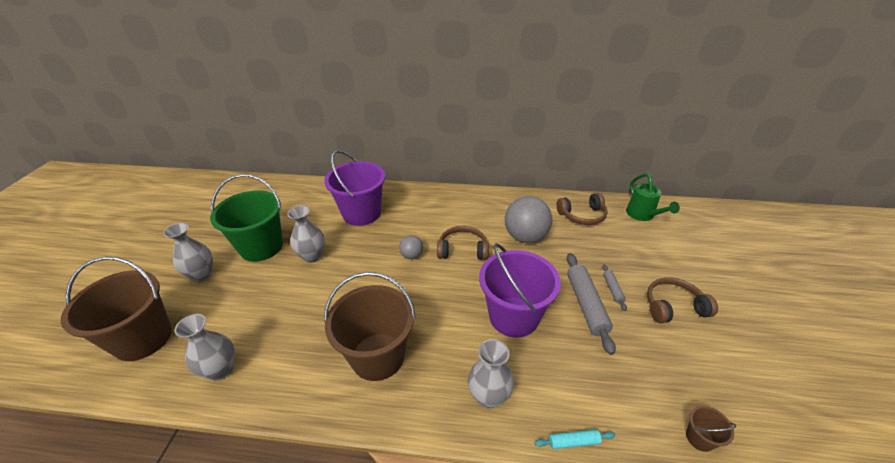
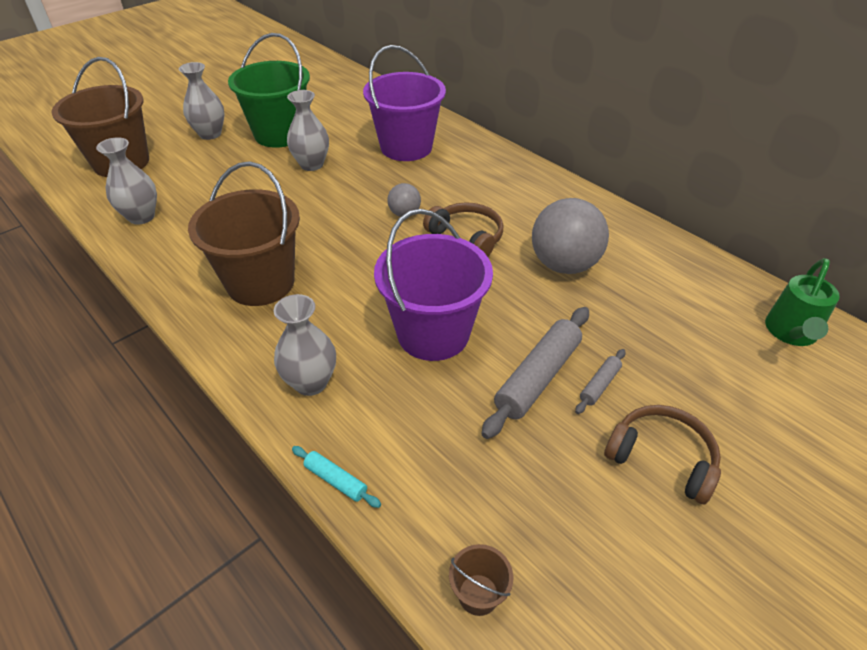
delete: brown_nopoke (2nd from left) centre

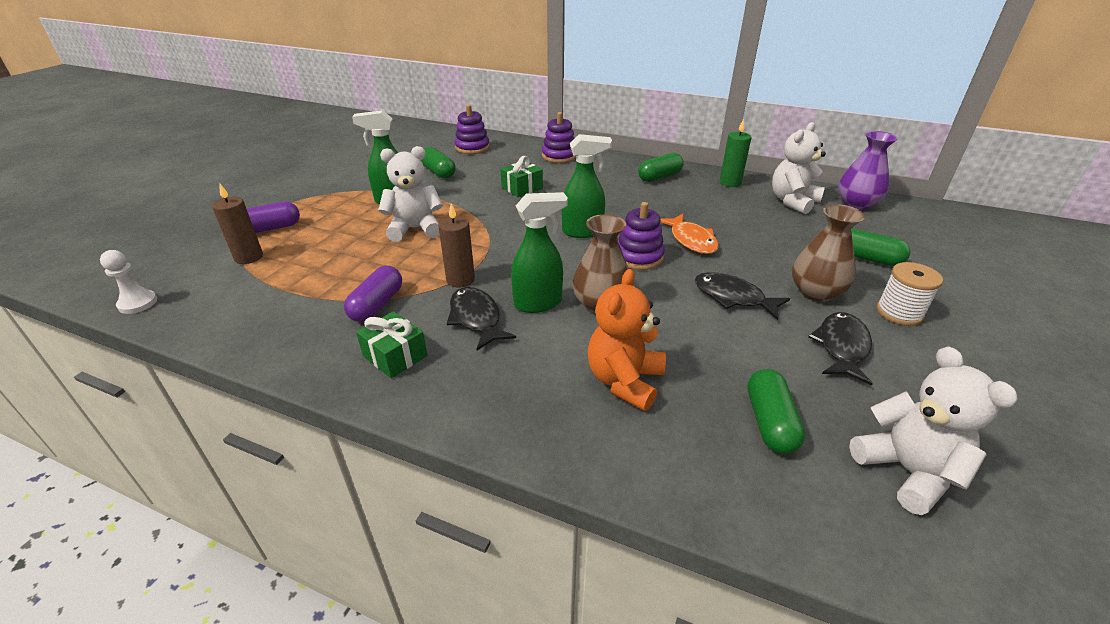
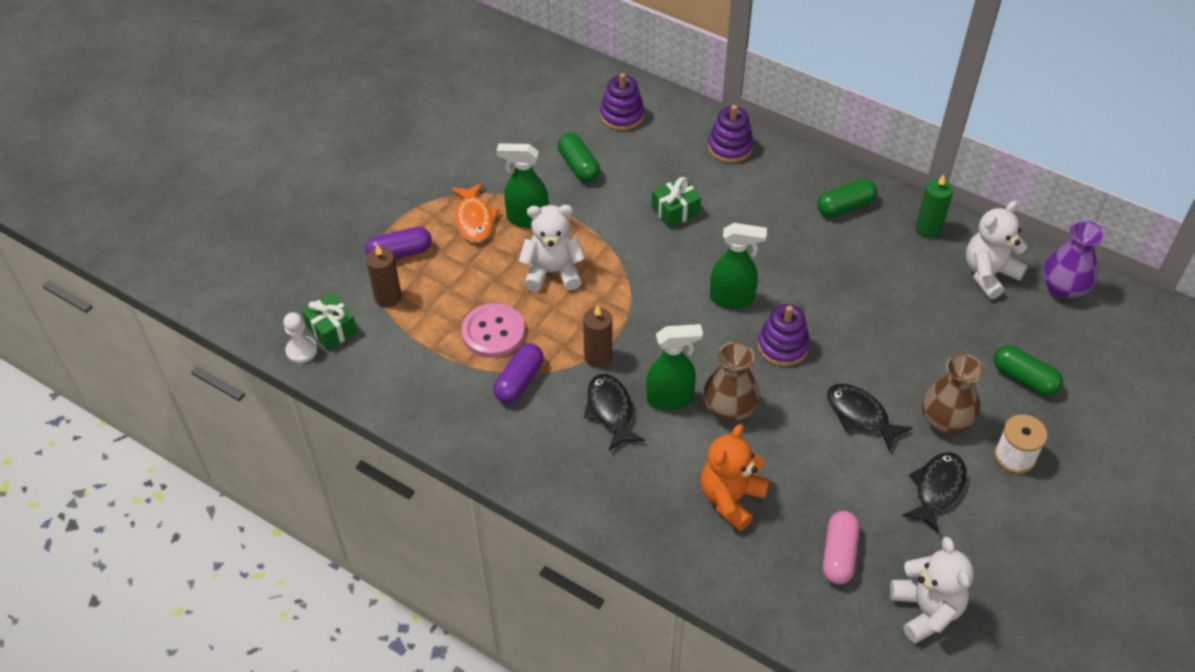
insert: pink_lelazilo centre
move: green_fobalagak (1st from left) centre to middle left; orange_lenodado centre to top centre
recolor: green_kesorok (3rd from left) middle right to pink_kesorok bottom right

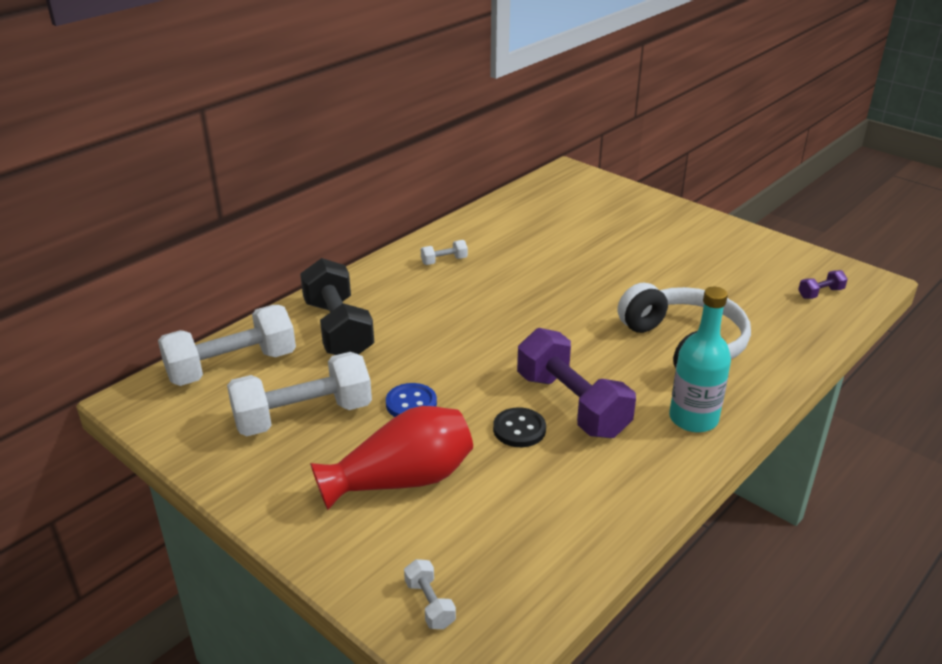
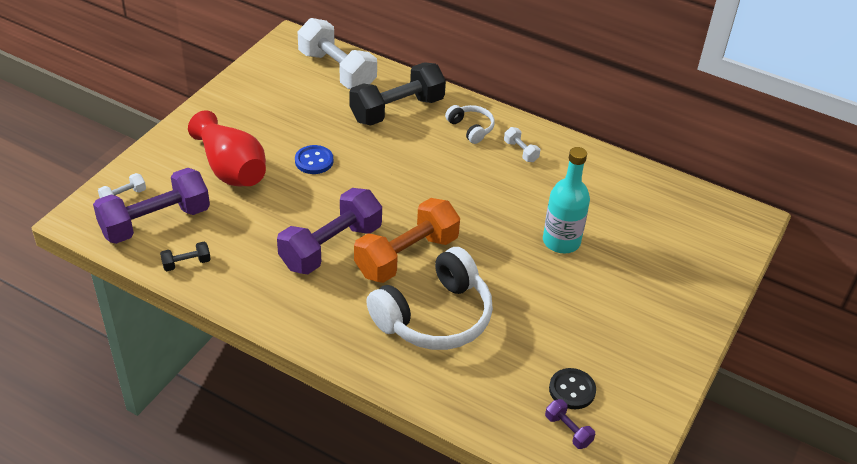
delete: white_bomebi (2nd from left) middle left
insert: purple_bomebi (1st from left) middle left; black_bomebi (1st from left) middle left; orange_bomebi centre; white_nopoke (2nd from left) top centre
move: black_lelazilo centre to bottom right; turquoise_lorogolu middle right to centre

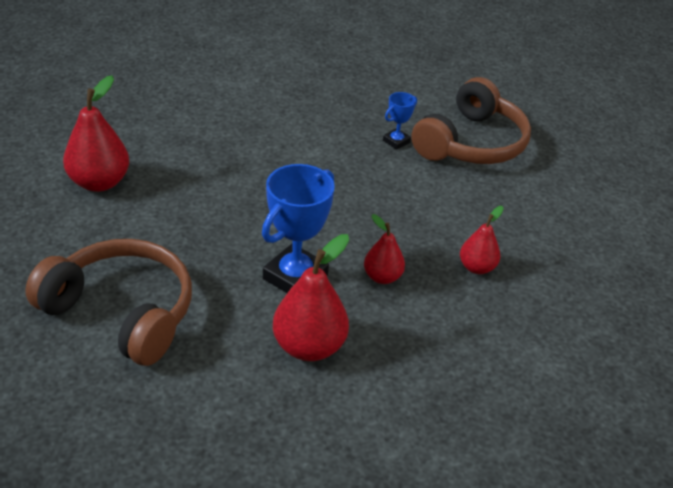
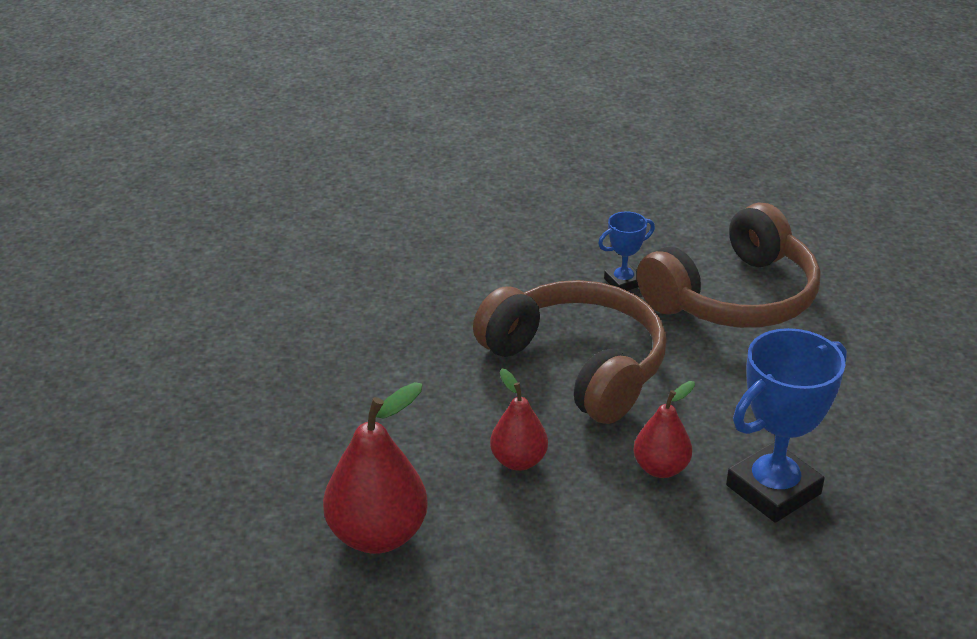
delete: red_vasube (1st from left) top left
move: brown_nopoke (1st from left) middle left to centre; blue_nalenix (1st from left in the first image) centre to blue_nalenix (2nd from left) middle right

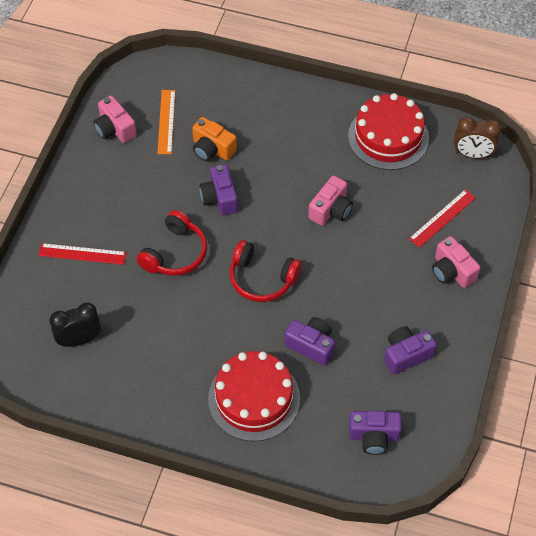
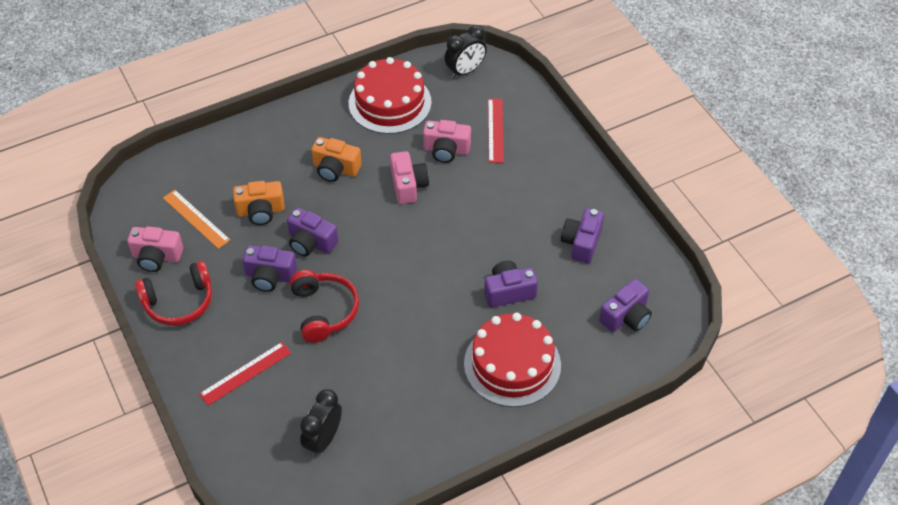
insert: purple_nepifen (1st from left) middle left; orange_nepifen (2nd from left) top centre
move: red_nopoke (2nd from left in the first image) centre to red_nopoke (1st from left) middle left; pink_nepifen (3rd from left) middle right to top centre
recolor: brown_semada top right to black_semada (2nd from left) top centre

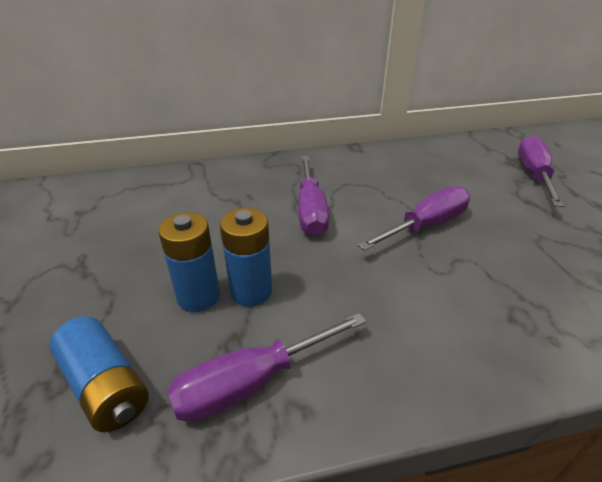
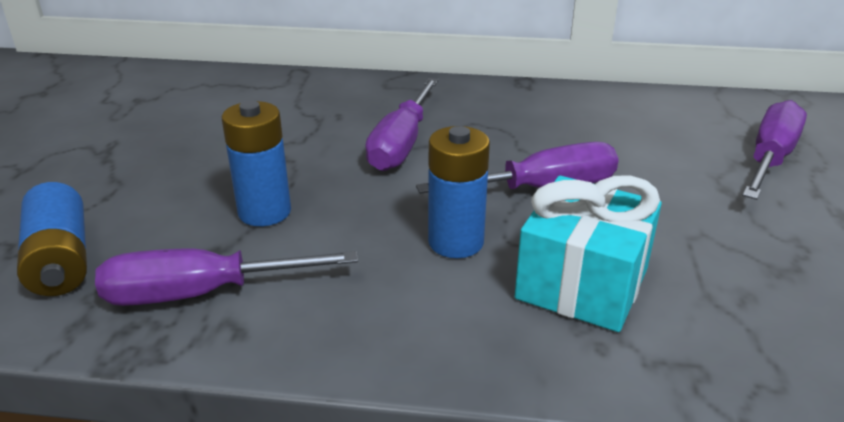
insert: turquoise_fobalagak middle right
move: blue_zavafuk (2nd from left in the first image) middle left to blue_zavafuk (3rd from left) centre

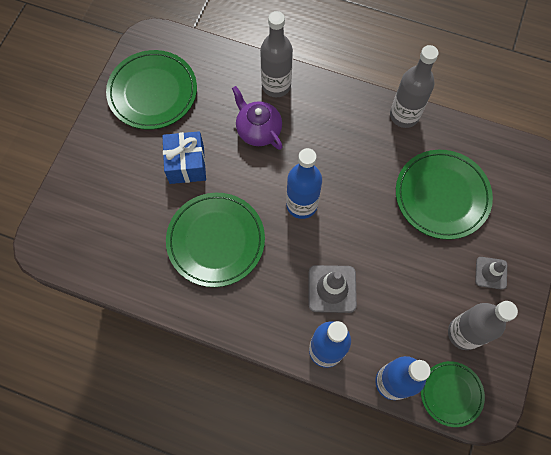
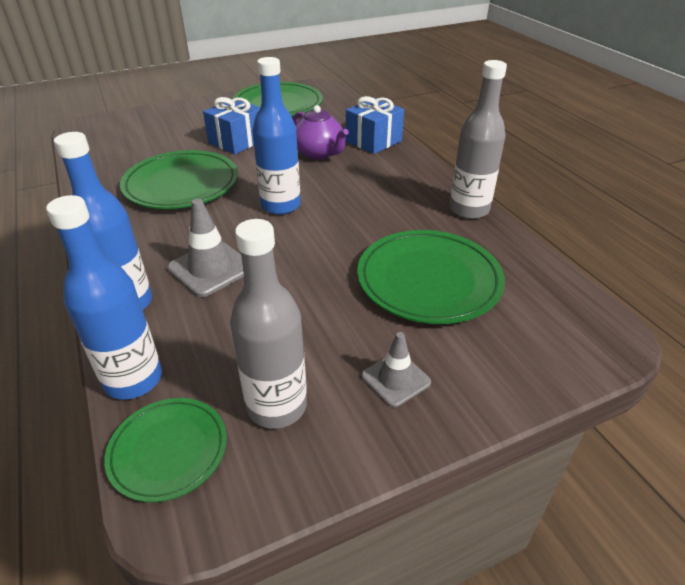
replace: grey_lorogolu (1st from left) top centre to blue_fobalagak (2nd from left) top centre
rotate: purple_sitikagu top centre = top centre 135 degrees clockwise

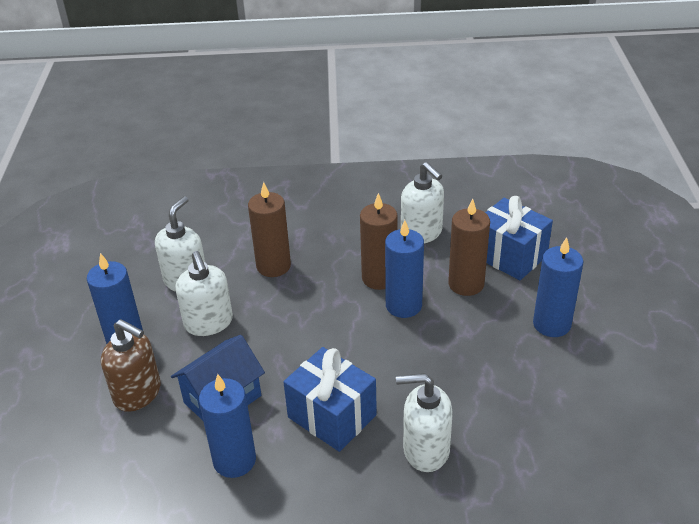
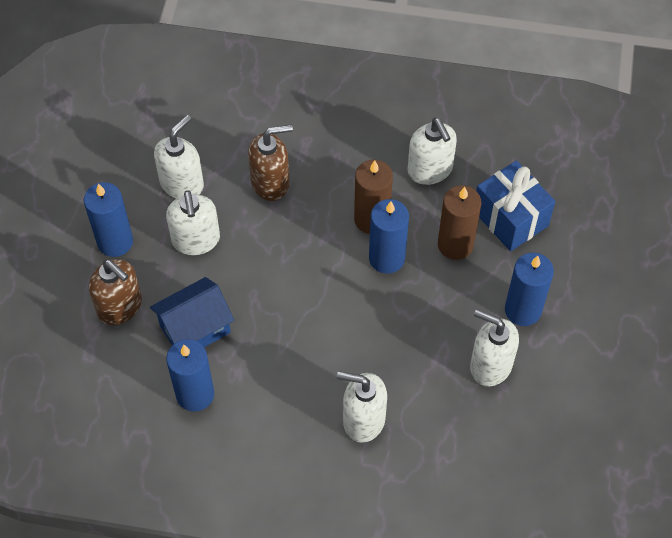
delete: blue_fobalagak (1st from left) bottom centre
insert: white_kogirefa (5th from left) middle right
replace: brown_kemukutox (1st from left) centre to brown_kogirefa (2nd from left) top centre

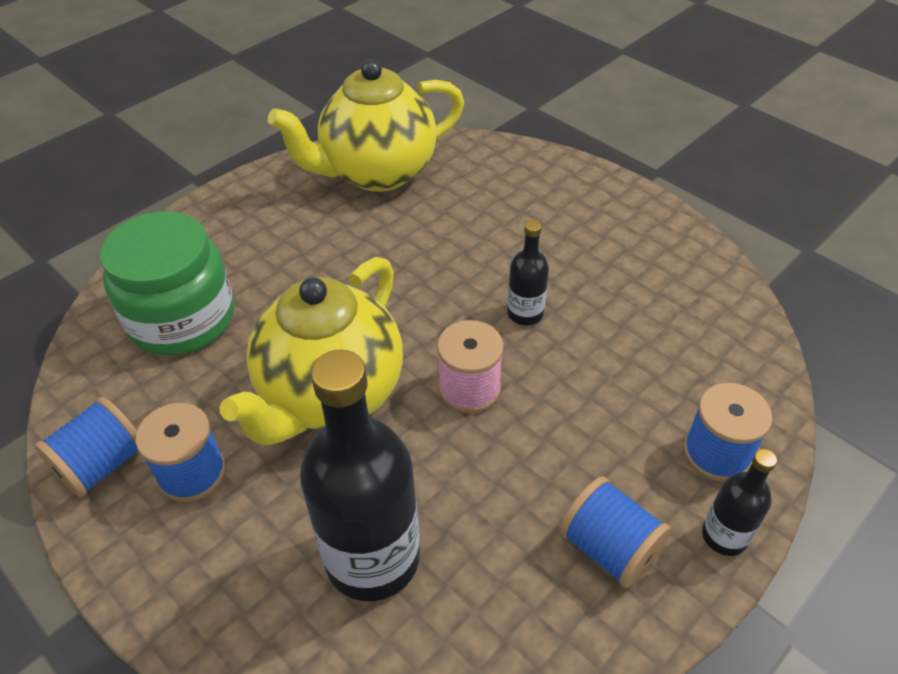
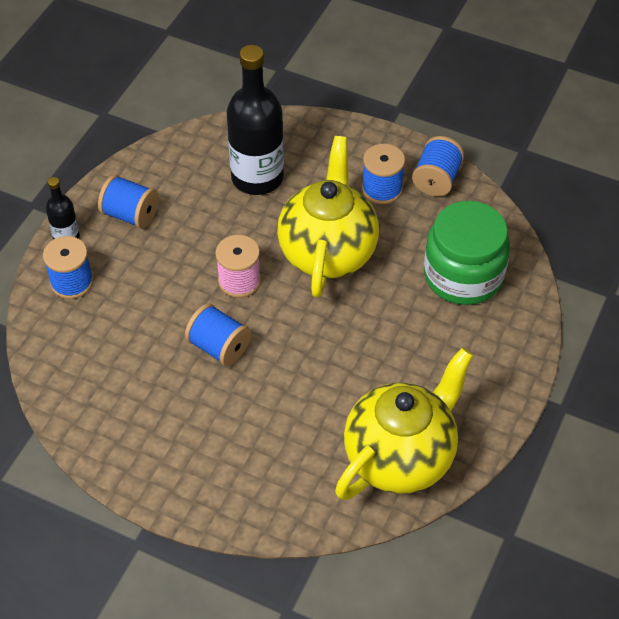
replace: black_lorogolu (2nd from left) centre to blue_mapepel (3rd from left) centre

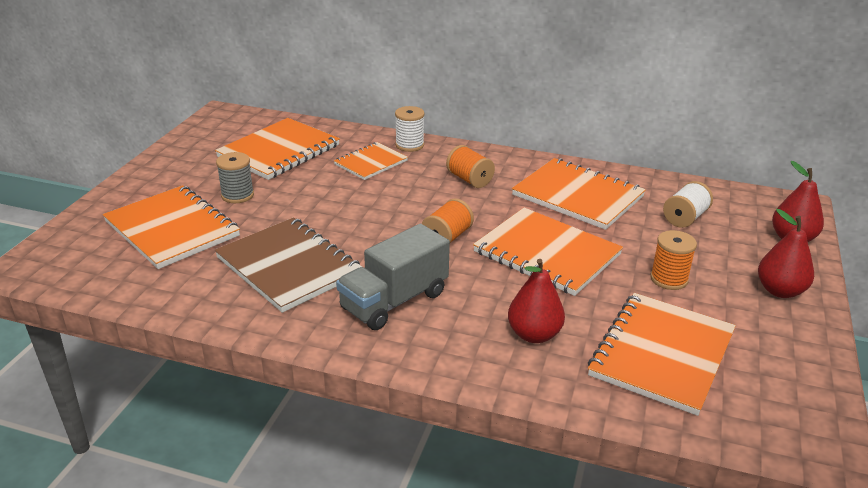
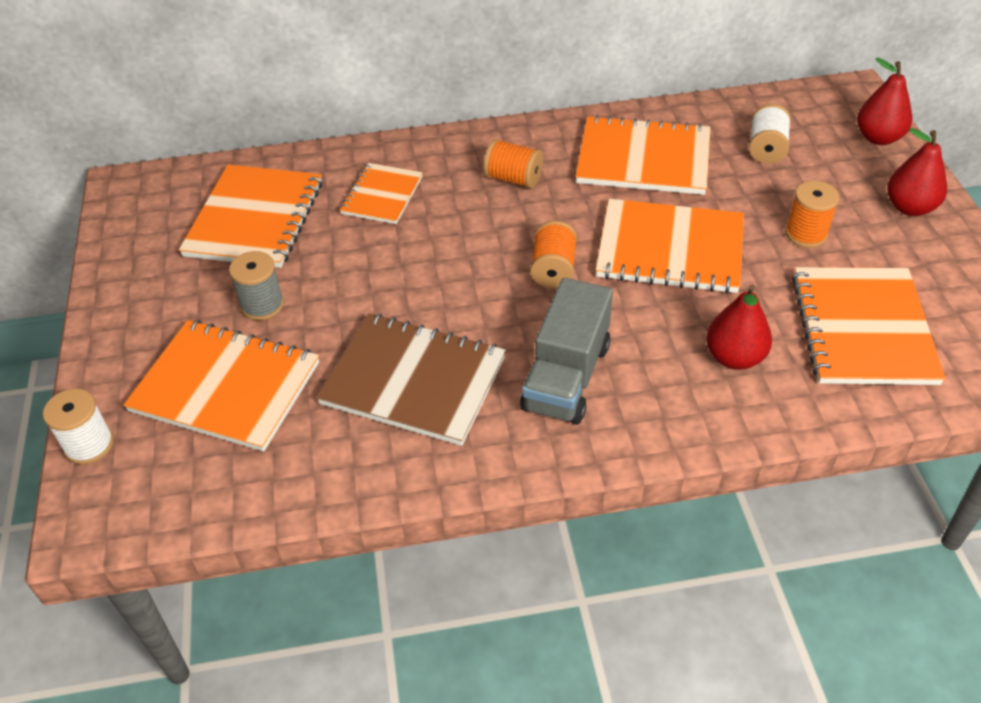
move: white_mapepel (1st from left) top centre to middle left

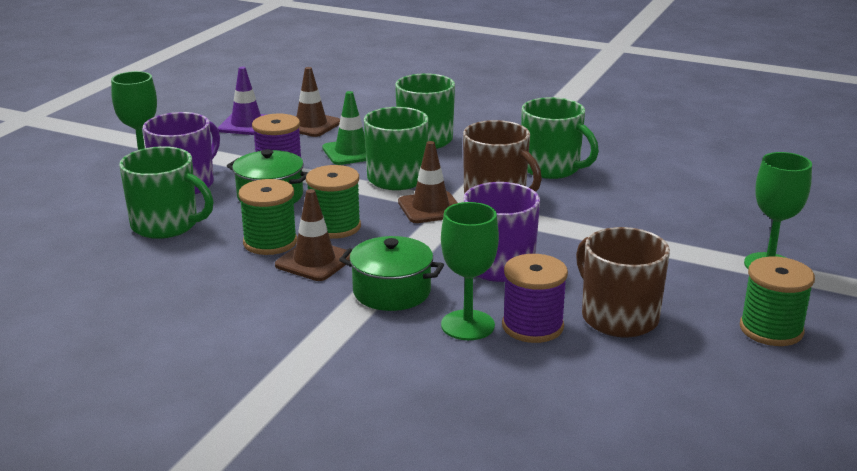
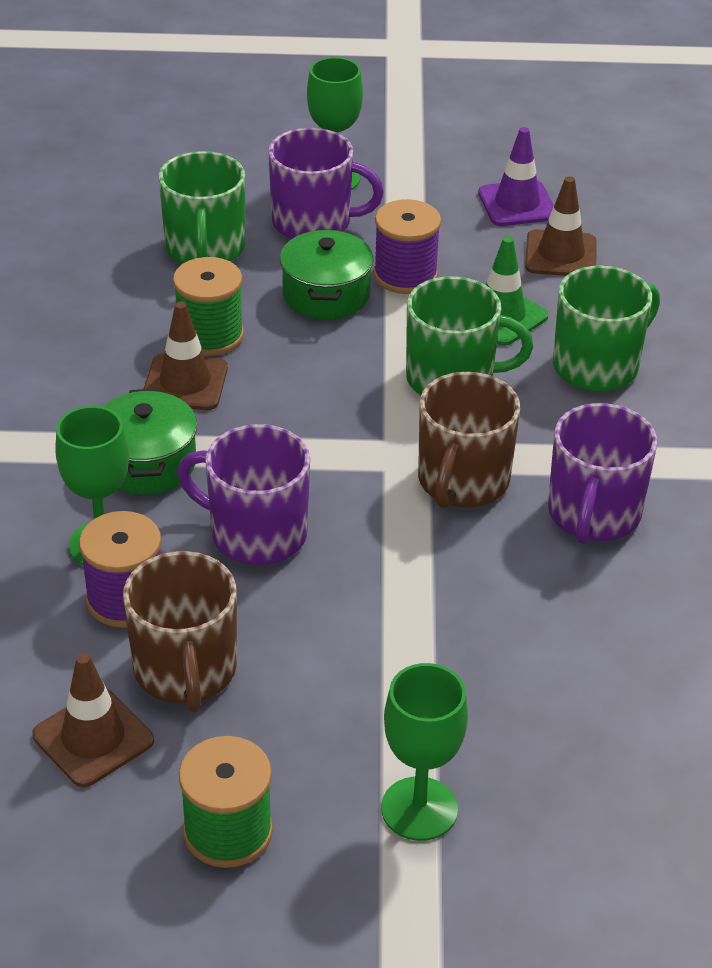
delete: green_mapepel (2nd from left) centre
move: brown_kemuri (3rd from left in the first image) centre to brown_kemuri (1st from left) bottom left
recolor: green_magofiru (4th from left) top centre to purple_magofiru (3rd from left) middle right
rotate: brown_magofiru (2nd from left in the first image) middle right = middle left 135 degrees clockwise

